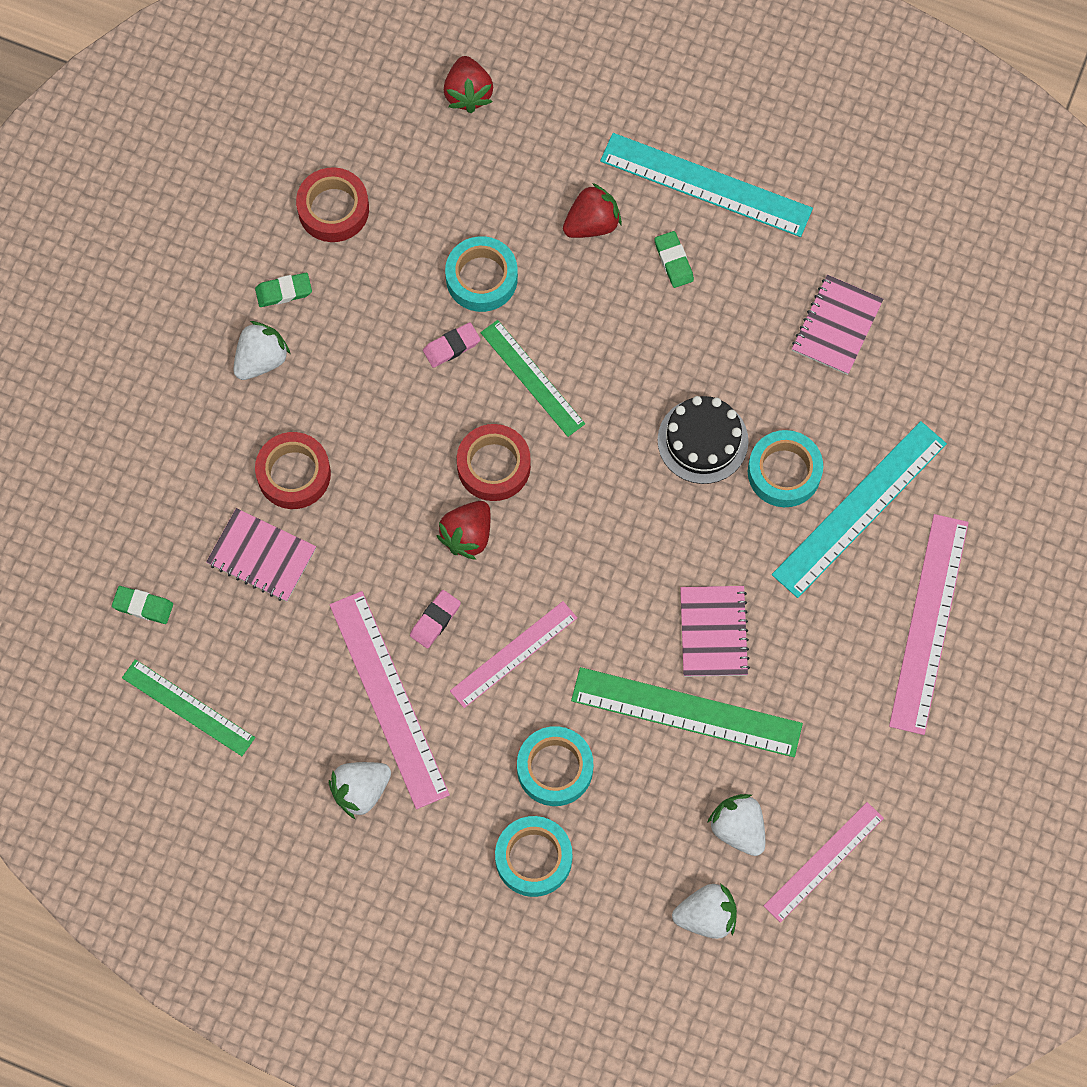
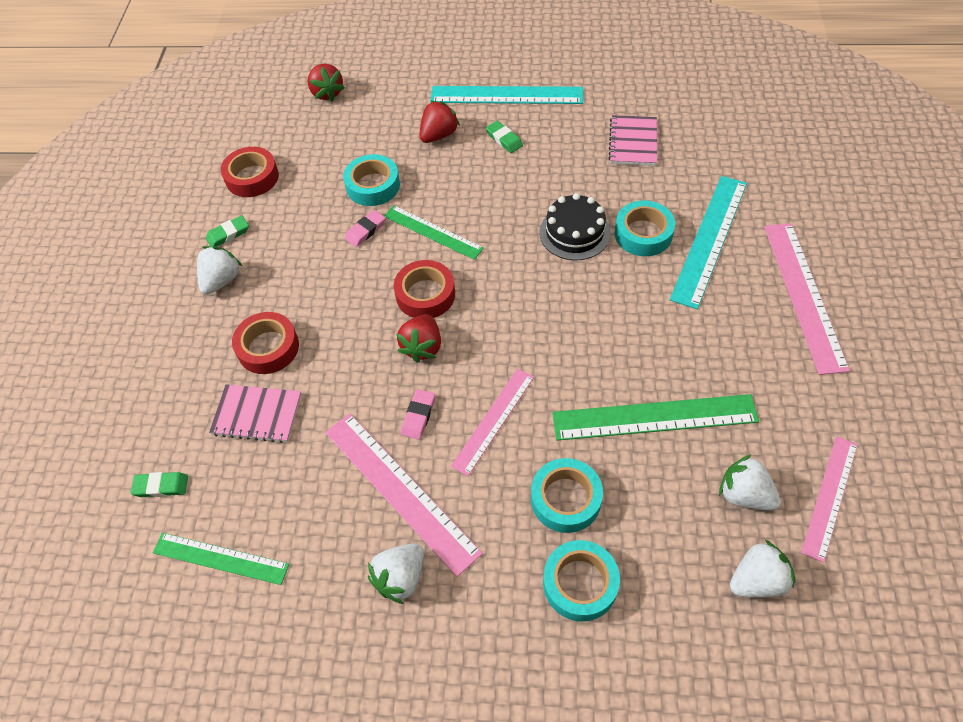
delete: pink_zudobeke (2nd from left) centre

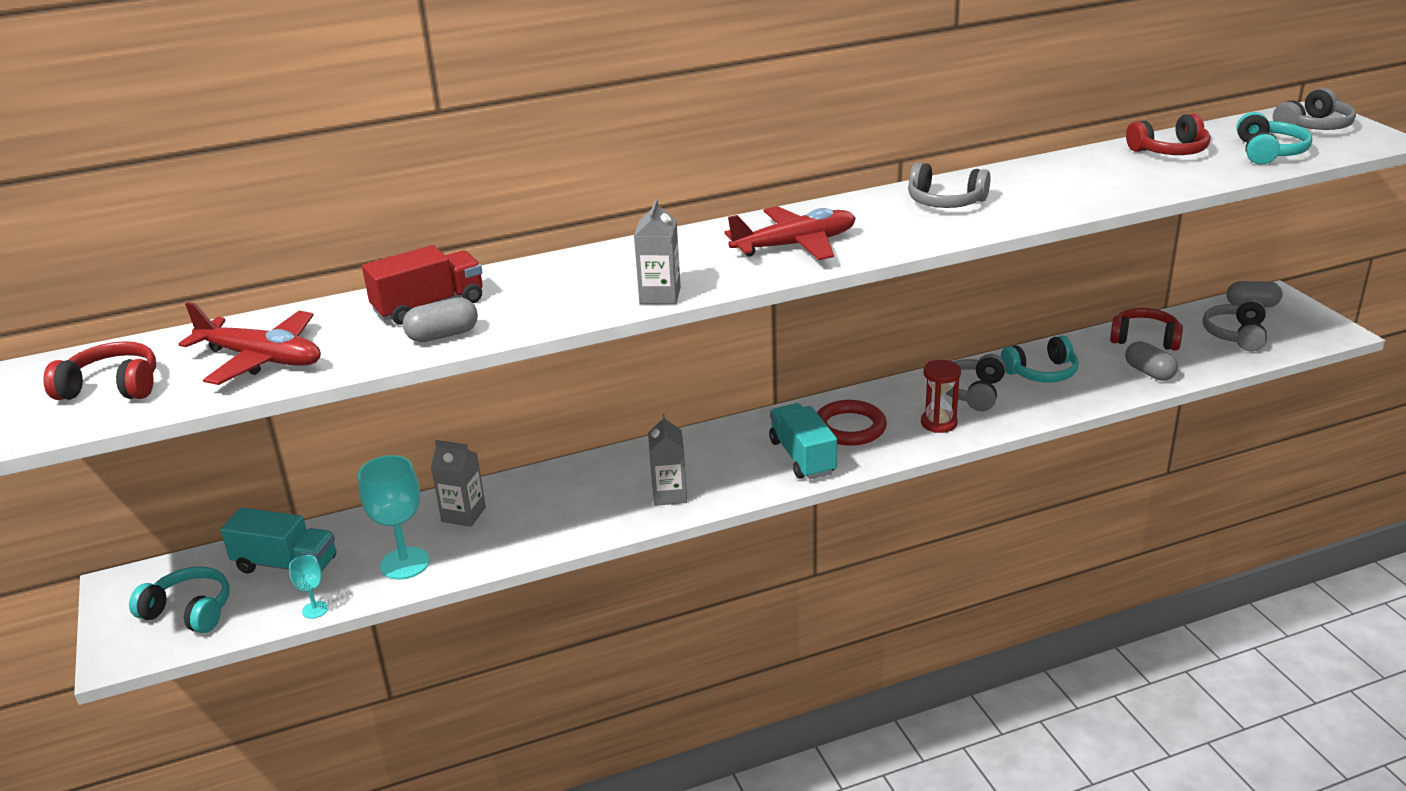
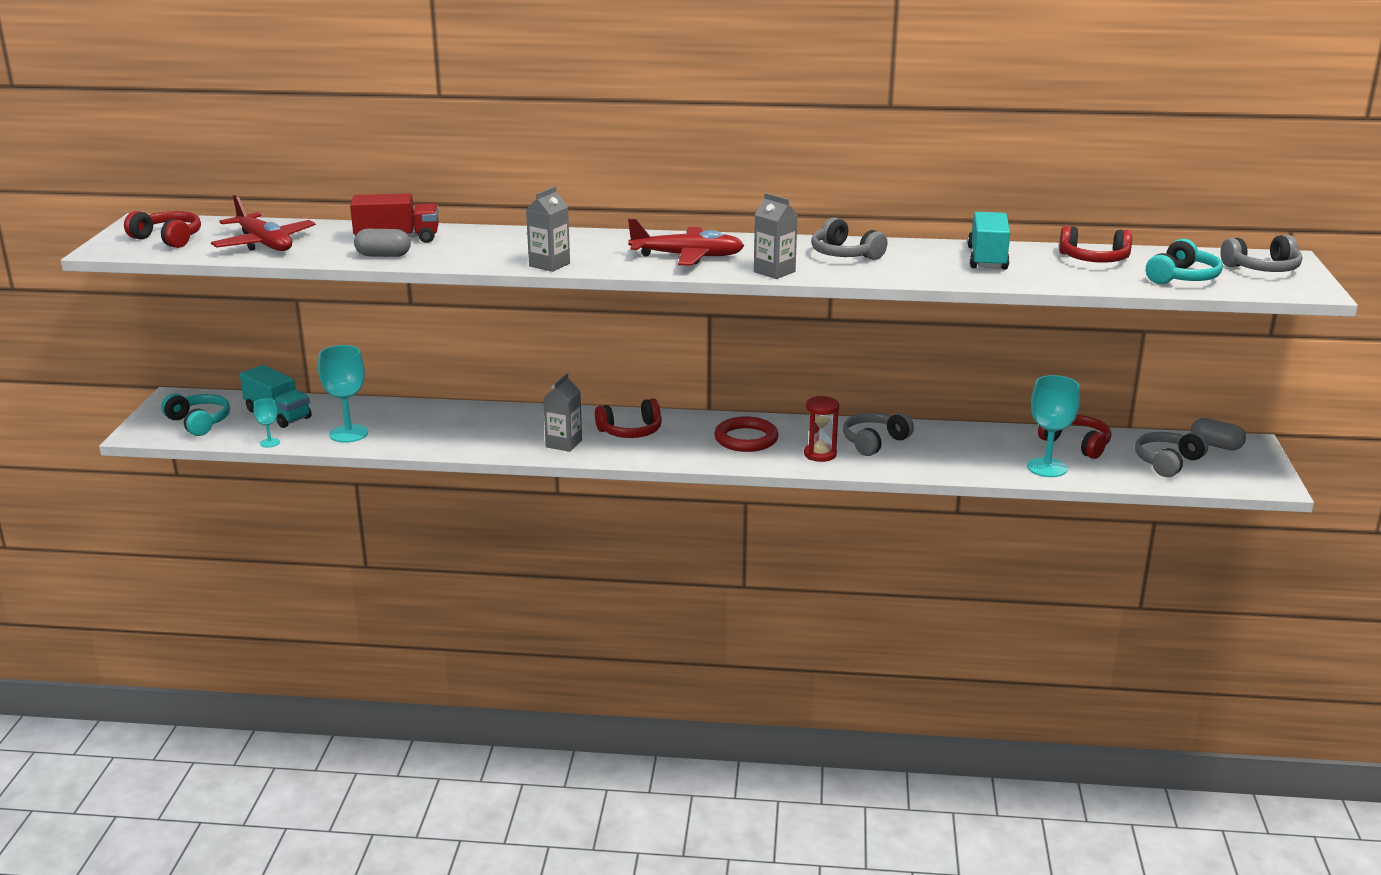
delete: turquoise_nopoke (2nd from left) middle right
insert: red_nopoke (2nd from left) centre
move: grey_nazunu (1st from left in the first image) middle left to grey_nazunu (3rd from left) top centre; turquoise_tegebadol (2nd from left) centre to top right
replace: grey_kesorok (2nd from left) middle right to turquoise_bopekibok (3rd from left) middle right

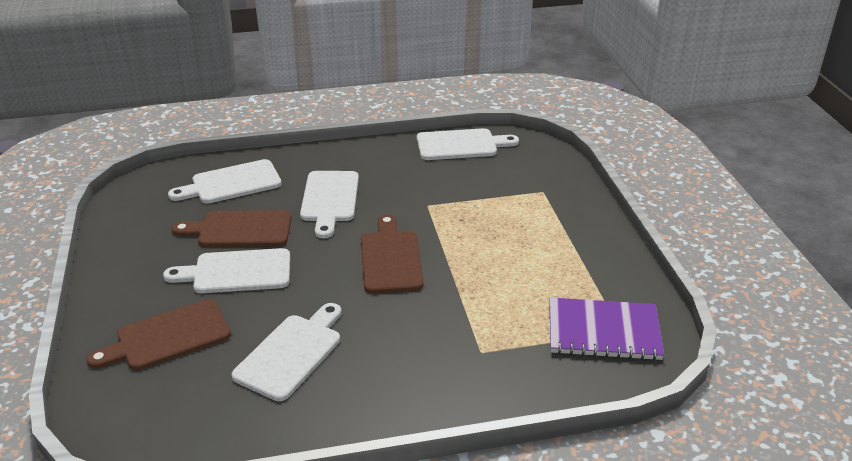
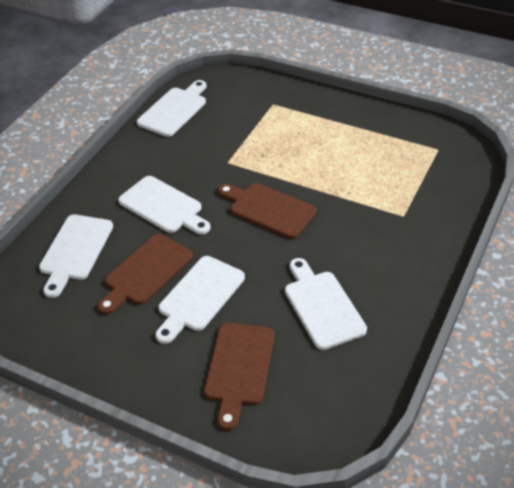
delete: purple_zudobeke bottom right

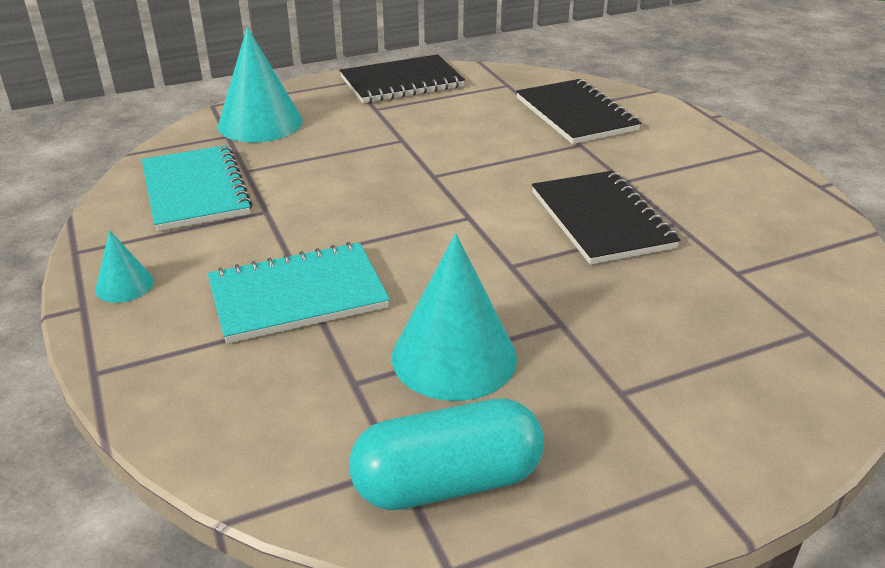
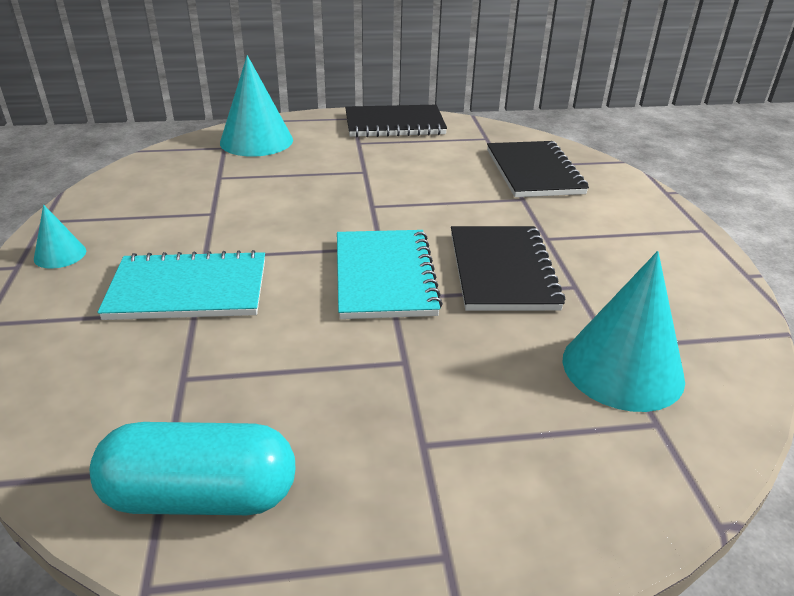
move: turquoise_zudobeke (1st from left in the first image) top left to turquoise_zudobeke (2nd from left) centre; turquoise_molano (3rd from left) centre to middle right

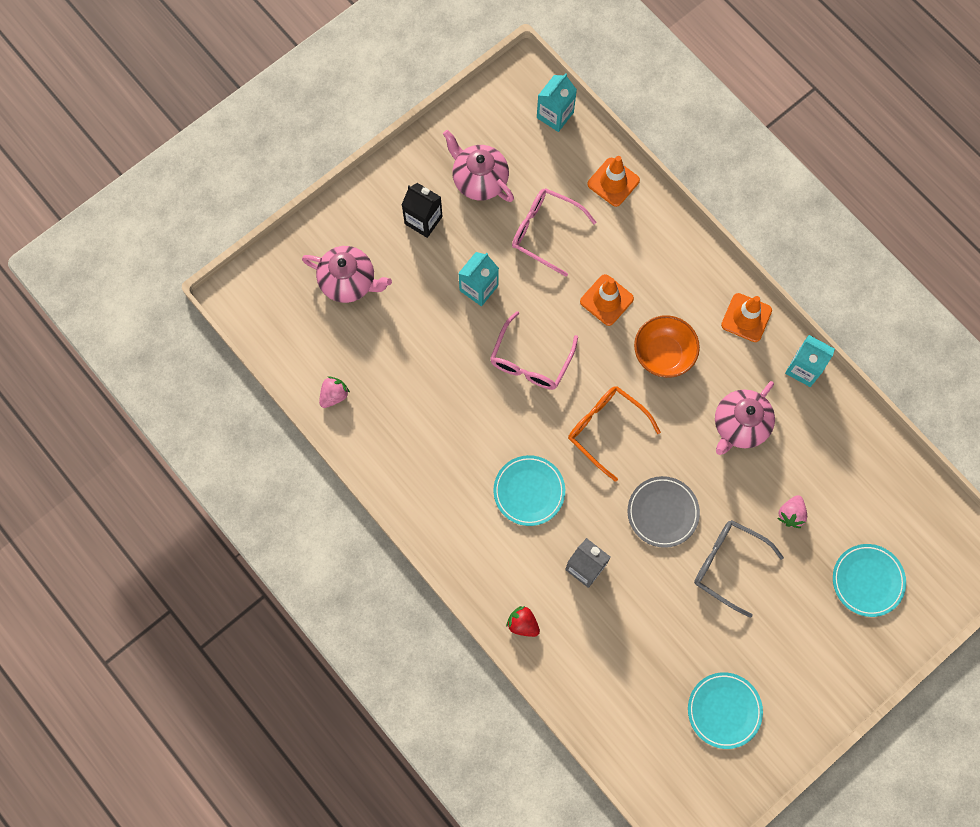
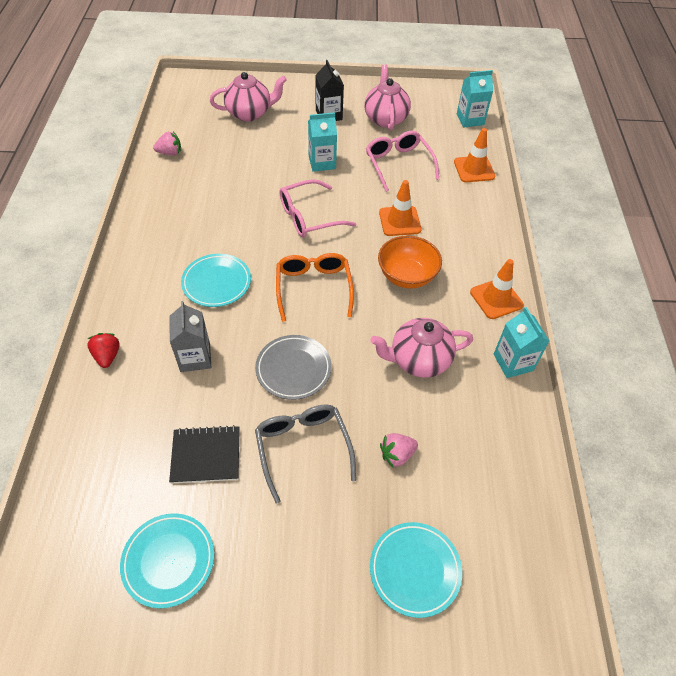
insert: black_zudobeke bottom left
rotate: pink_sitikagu (1st from left) top centre = top centre 75 degrees counterclockwise

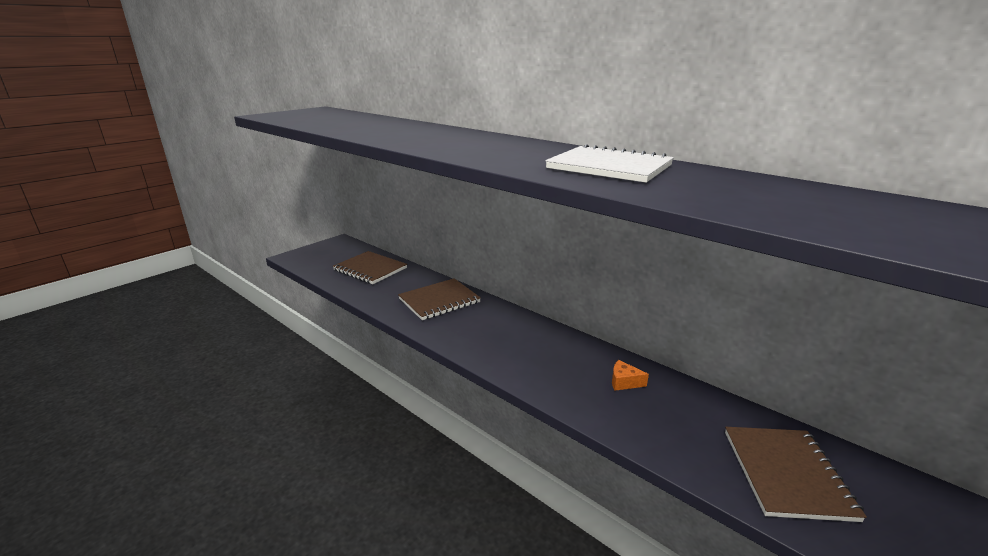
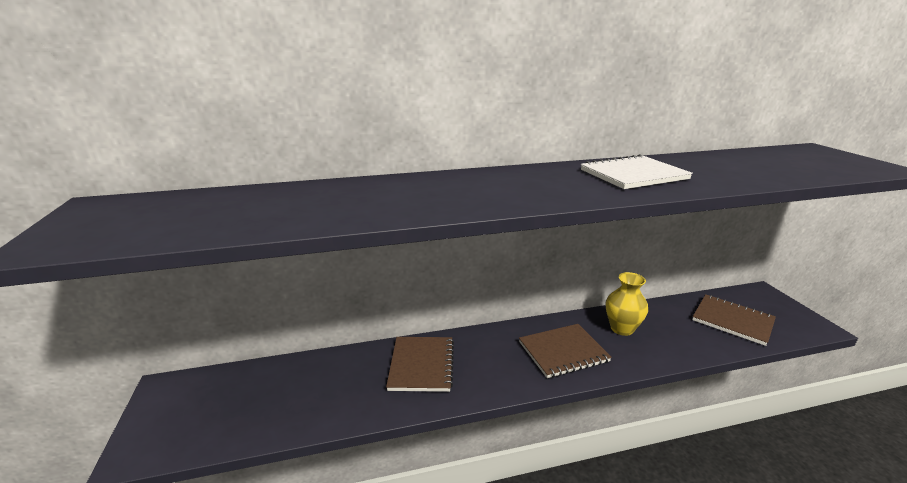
move: brown_zudobeke (1st from left in the first image) centre to brown_zudobeke (2nd from left) bottom centre
replace: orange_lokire bottom centre to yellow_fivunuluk middle right

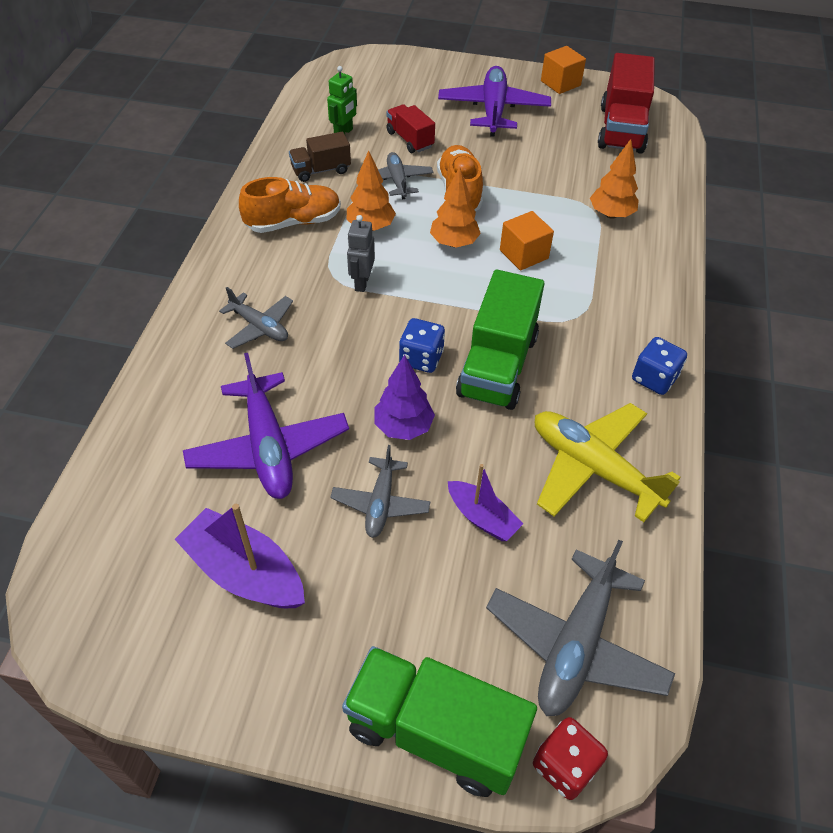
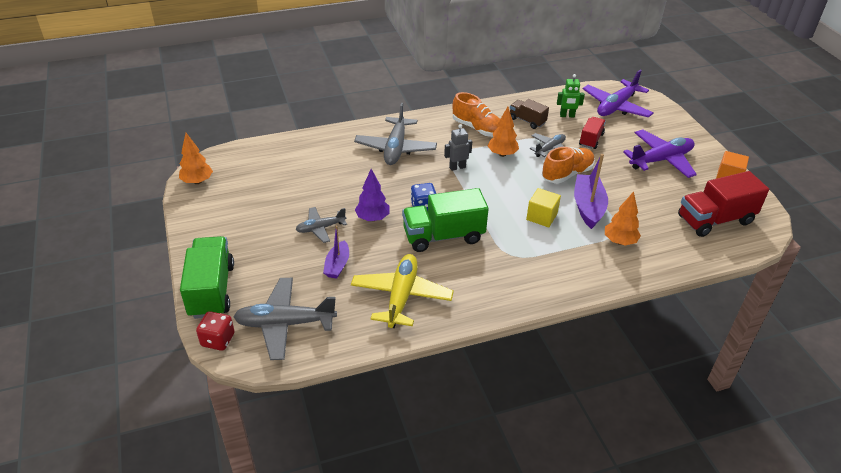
delete: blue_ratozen (2nd from left) middle right
move: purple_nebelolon (1st from left in the first image) bottom left to purple_nebelolon (2nd from left) middle right; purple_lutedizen (1st from left) middle left to top right; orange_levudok (2nd from left in the first image) top centre to orange_levudok (1st from left) middle left
recolor: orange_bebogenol (1st from left) top centre to yellow_bebogenol centre
resize: grey_lutedizen (1st from left in the first image) middle left = top centre x1.71

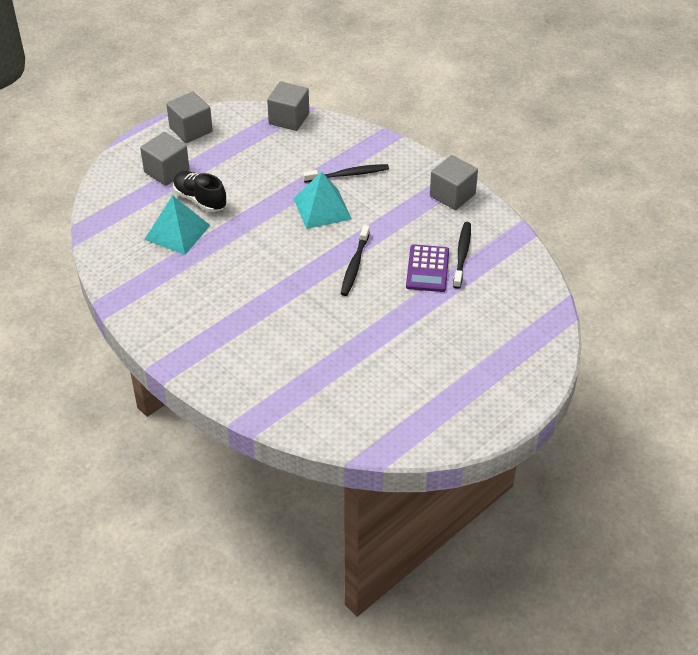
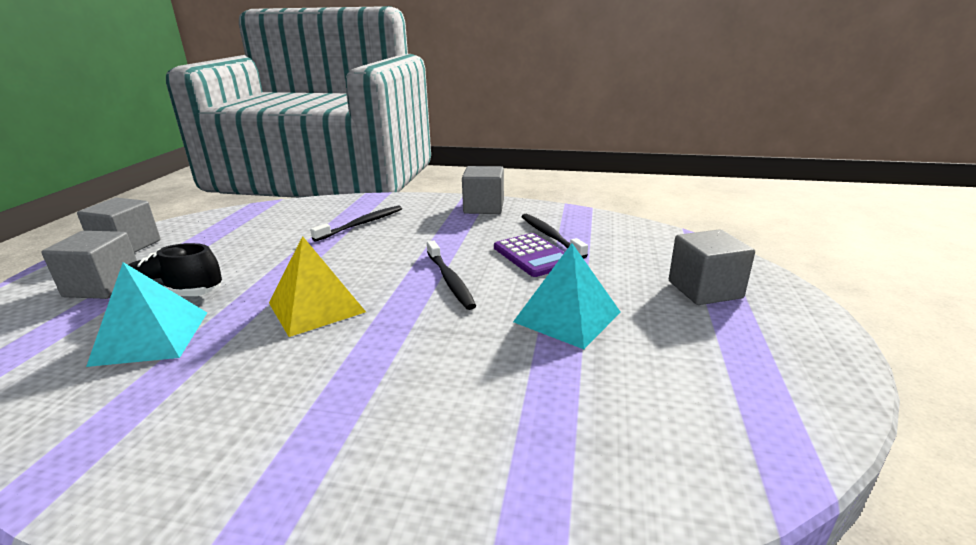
insert: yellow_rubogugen middle left
move: grey_bebogenol (3rd from left in the first image) top centre to grey_bebogenol (4th from left) middle right; turquoise_rubogugen (2nd from left) top centre to centre

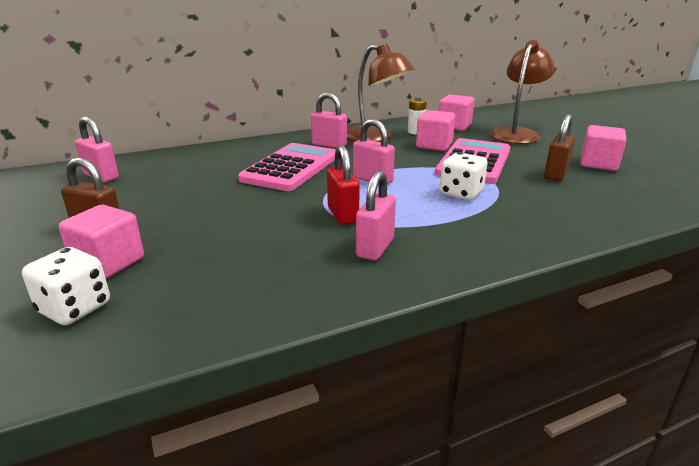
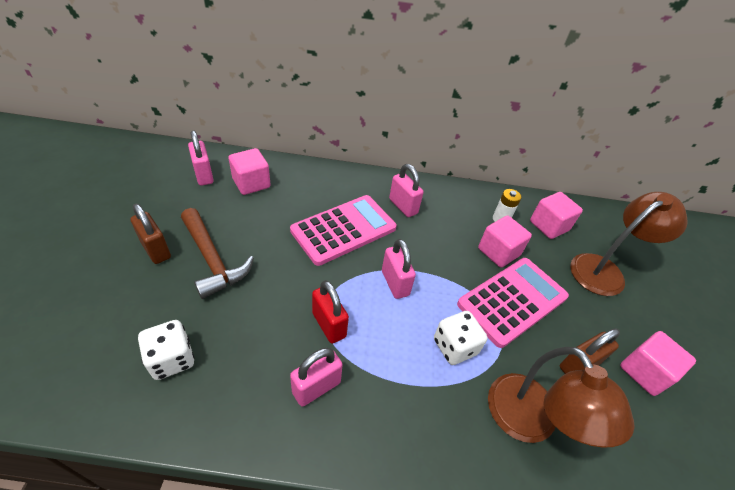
insert: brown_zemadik middle left
move: white_ratozen (1st from left) middle left to bottom left; pink_bebogenol (1st from left) middle left to centre; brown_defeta (1st from left) top centre to bottom right
rotate: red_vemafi centre = centre 45 degrees counterclockwise

